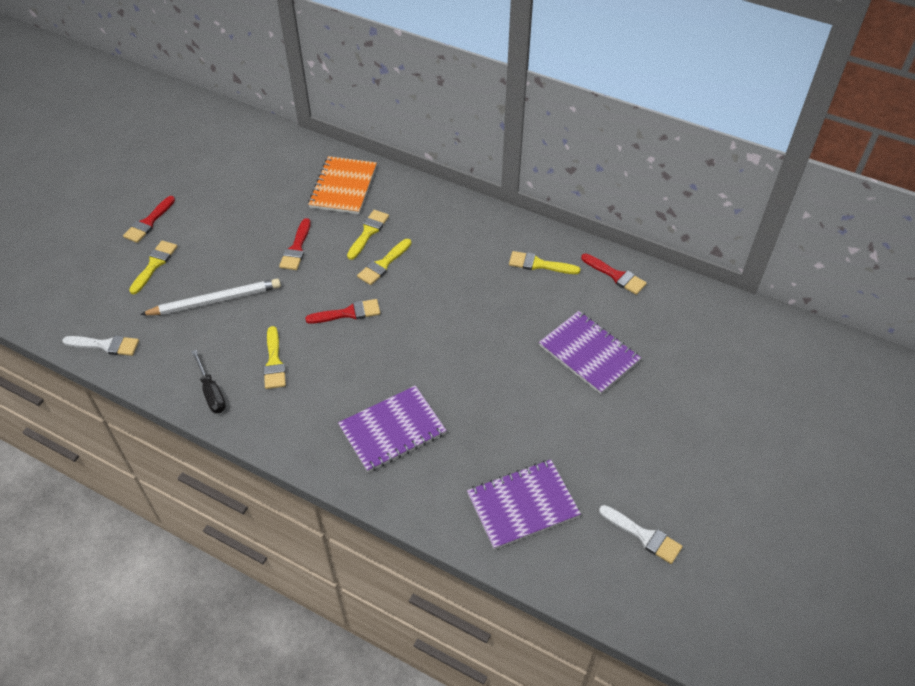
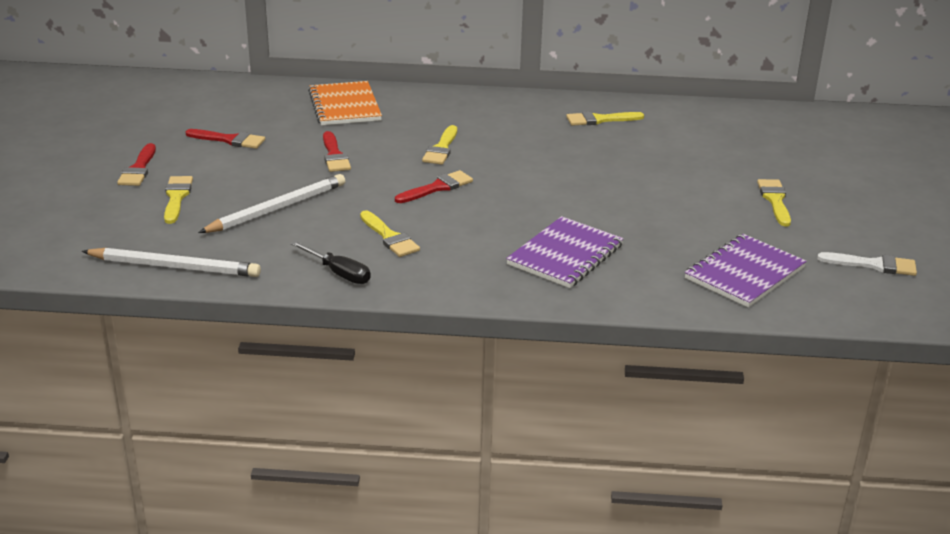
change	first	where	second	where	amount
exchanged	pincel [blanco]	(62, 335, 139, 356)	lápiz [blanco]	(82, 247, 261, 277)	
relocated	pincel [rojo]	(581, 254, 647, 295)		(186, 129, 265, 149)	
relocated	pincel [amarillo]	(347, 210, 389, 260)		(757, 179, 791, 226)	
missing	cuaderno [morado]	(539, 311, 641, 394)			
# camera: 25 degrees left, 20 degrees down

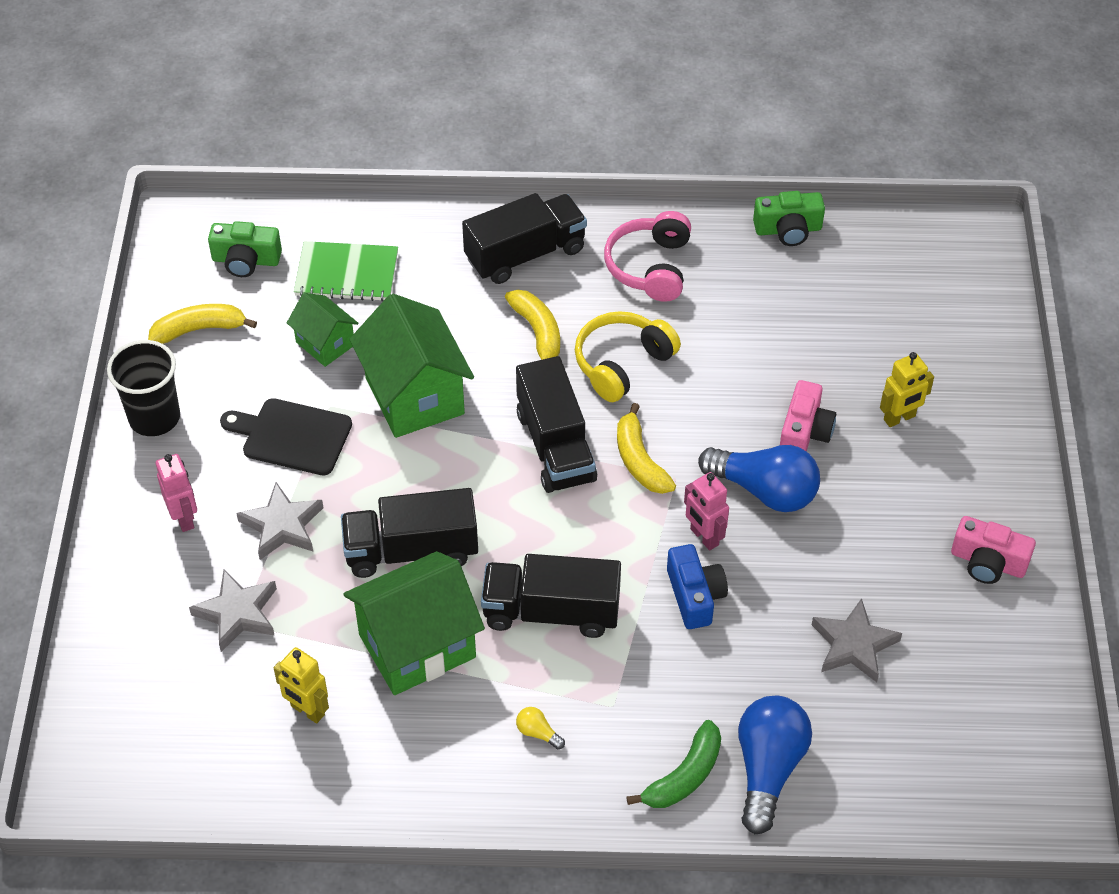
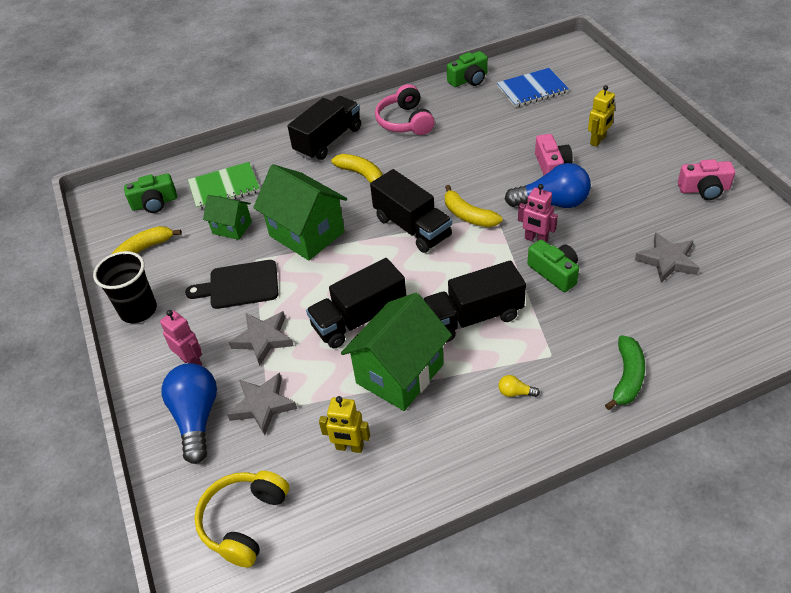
change	first	where	second	where	amount
relocated	bombilla [azul]	(738, 696, 812, 834)		(162, 363, 217, 464)	
relocated	auriculares [amarillo]	(575, 311, 681, 402)		(194, 471, 289, 568)	
appeared			cuaderno [azul]	(497, 68, 569, 107)	
colour	cámara [azul]	(667, 544, 728, 629)	cámara [verde]	(527, 239, 579, 292)	
# camera: 20 degrees left, 5 degrees down

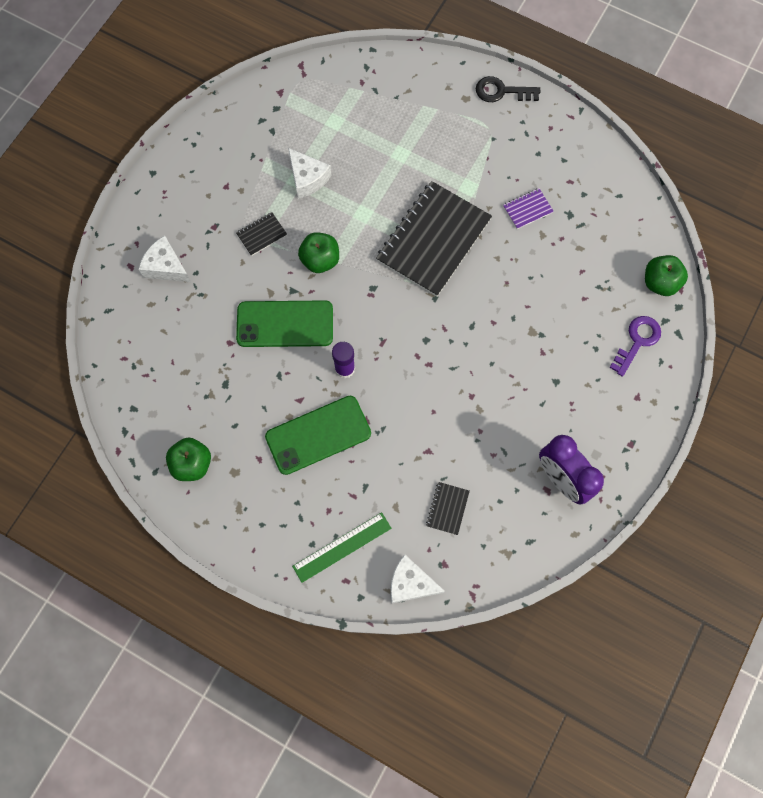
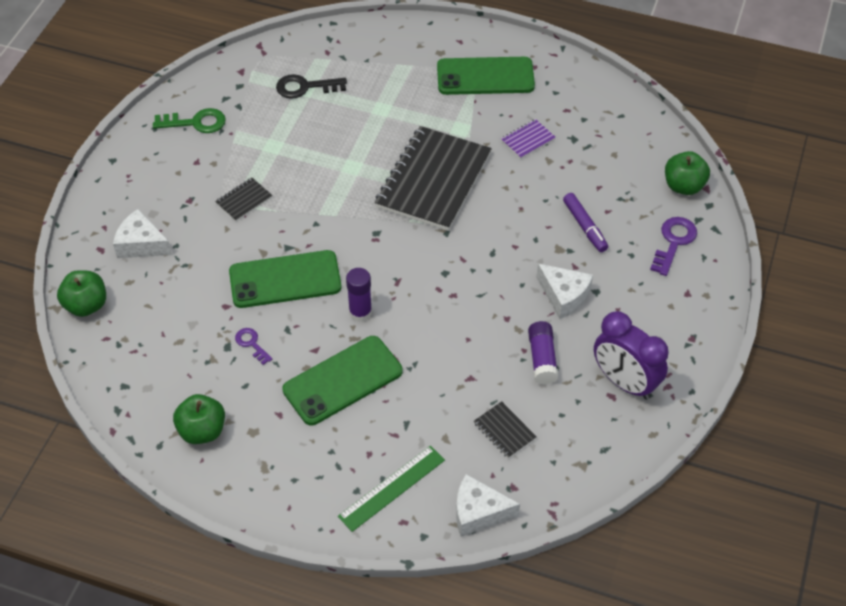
change	first	where	second	where	amount
relocated	manzana [verde]	(298, 232, 339, 273)		(57, 270, 106, 317)	
appeared			llave [verde]	(153, 108, 226, 133)	
appeared			llave [morado]	(235, 328, 272, 365)	
relocated	llave [negro]	(476, 76, 540, 102)		(276, 74, 347, 99)	
appeared			móvil [verde]	(437, 57, 535, 95)	
spun	cuaderno [negro]	(426, 482, 470, 535)		(474, 401, 537, 458)	45 degrees counterclockwise
appeared			barra de pegamento [morado]	(528, 321, 558, 385)	
relocated	queso [blanco]	(288, 148, 332, 199)		(536, 264, 593, 319)	
appeared			rotulador [morado]	(563, 193, 608, 252)	
# camera: 10 degrees left, 20 degrees down

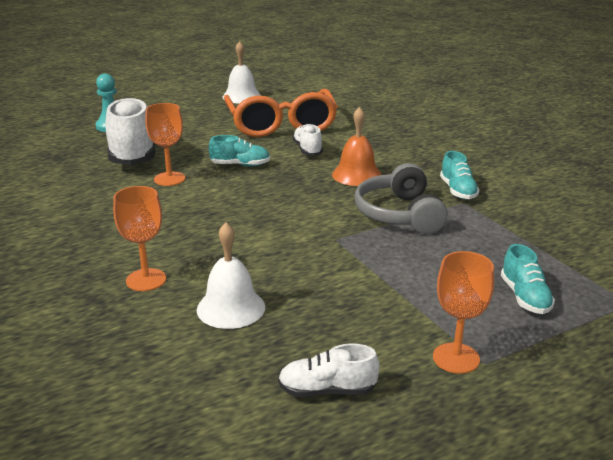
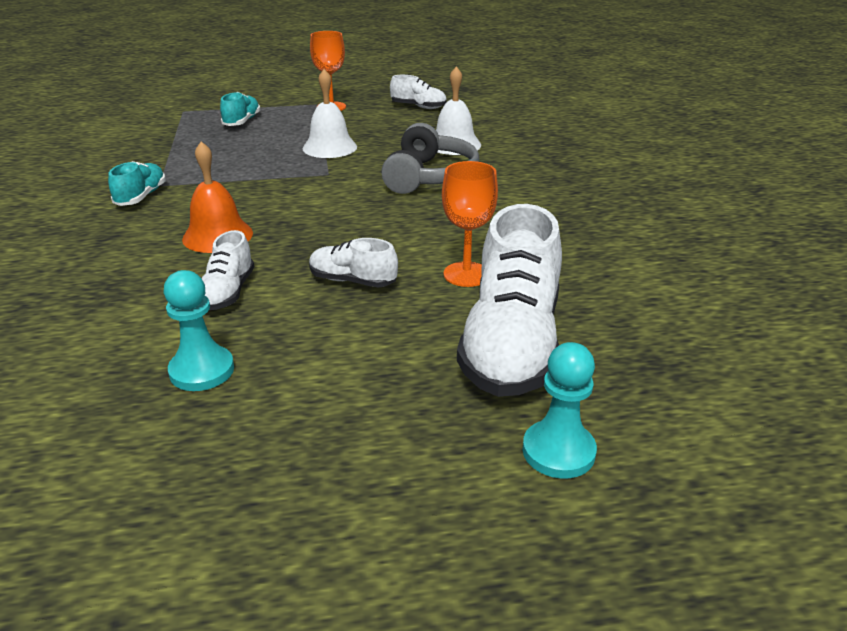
change	first	where	second	where	amount
exchanged	gafas [naranja]	(224, 89, 338, 137)	peón [turquesa]	(164, 270, 234, 391)	
relocated	campana [blanco]	(222, 41, 261, 104)		(303, 69, 357, 158)	
colour	zapato [turquesa]	(209, 135, 270, 166)	zapato [blanco]	(309, 238, 398, 288)	
relocated	auriculares [gris]	(355, 163, 448, 234)		(381, 123, 479, 194)	
missing	copa [naranja]	(113, 186, 166, 291)			
# camera: 160 degrees left, 5 degrees up

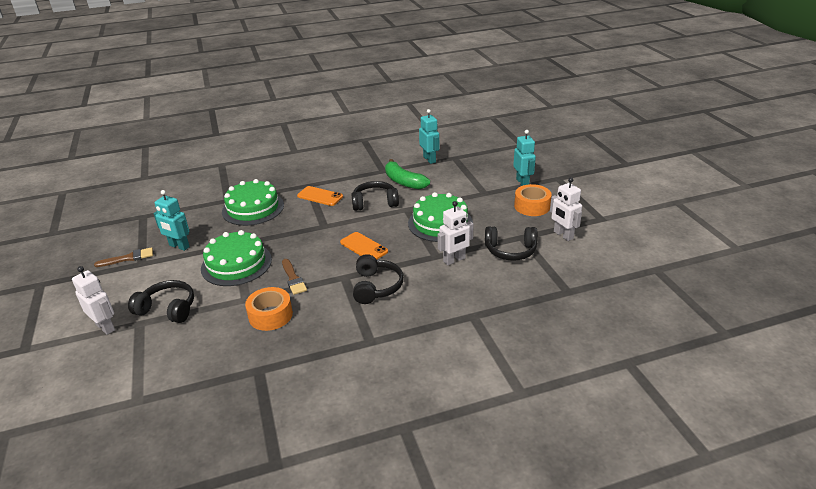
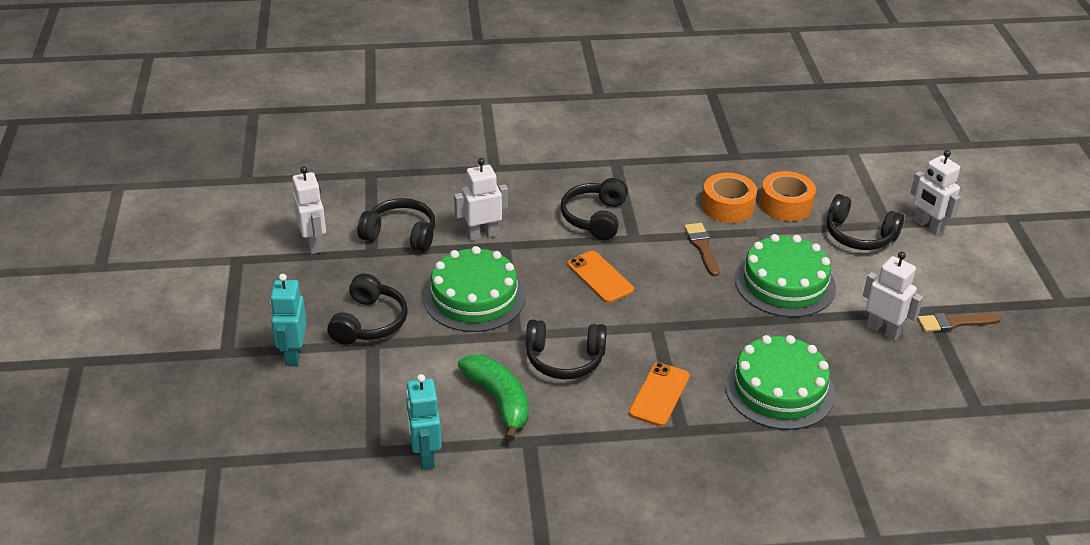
change	first	where	second	where	amount
appeared			auriculares [negro]	(327, 273, 408, 345)	
spun	móvil [naranja]	(297, 186, 343, 206)		(629, 363, 690, 426)	75 degrees clockwise
relocated	cinta adhesiva [naranja]	(514, 184, 552, 216)		(760, 171, 816, 221)	
colour	robot [turquesa]	(154, 190, 190, 251)	robot [blanco]	(863, 252, 923, 341)	
# camera: 170 degrees left, 5 degrees up

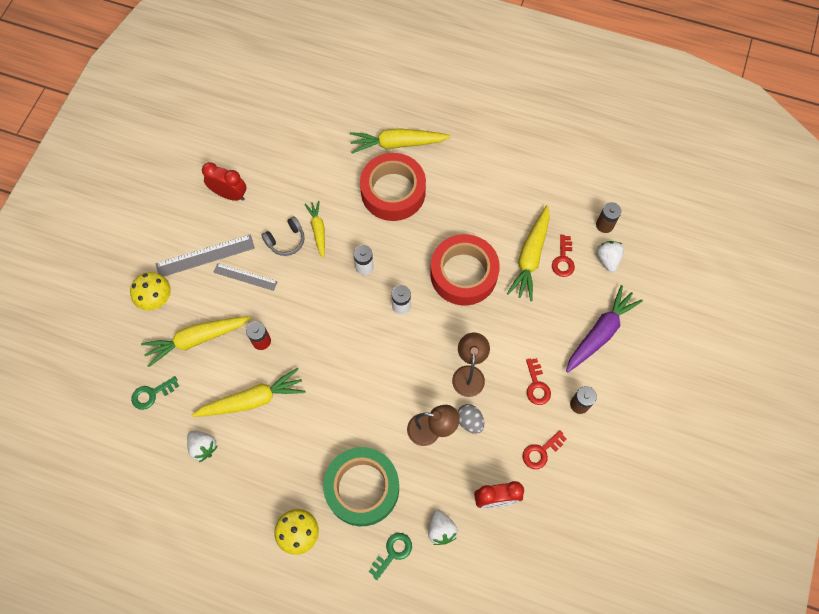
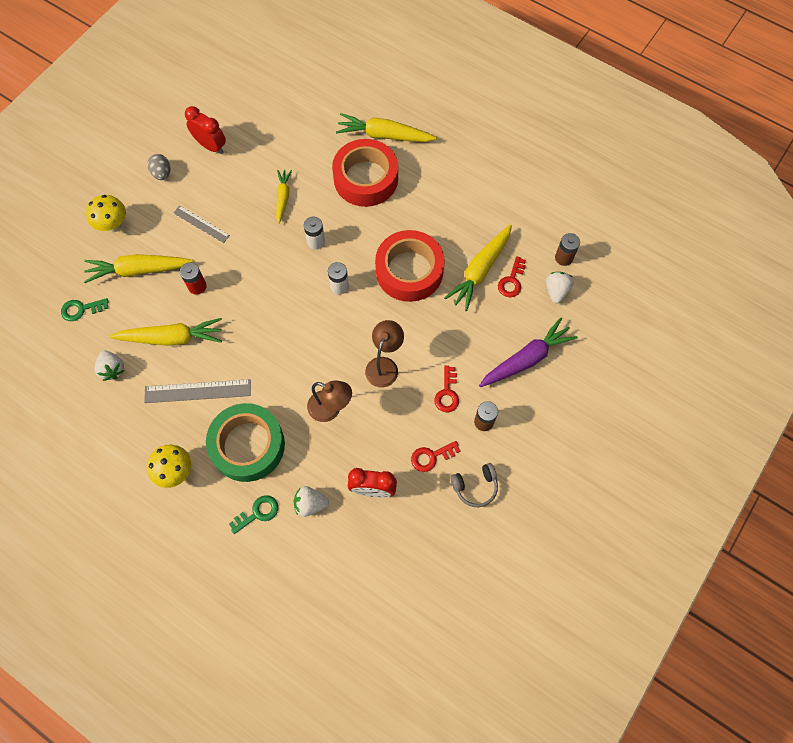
change	first	where	second	where	amount
relocated	regla [gris]	(156, 234, 255, 277)		(144, 379, 251, 403)	
relocated	huevo [gris]	(458, 404, 484, 434)		(147, 154, 170, 180)	
spun	fresa [blanco]	(428, 510, 458, 545)		(294, 486, 329, 517)	90 degrees clockwise
relocated	auriculares [gris]	(261, 216, 305, 256)		(450, 463, 498, 507)	
# camera: 15 degrees right, 0 degrees up

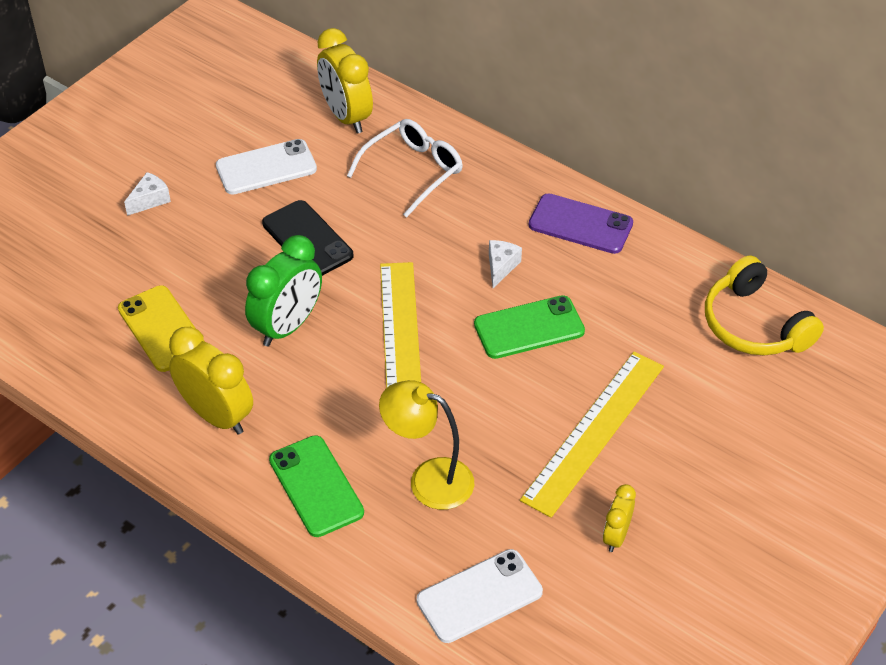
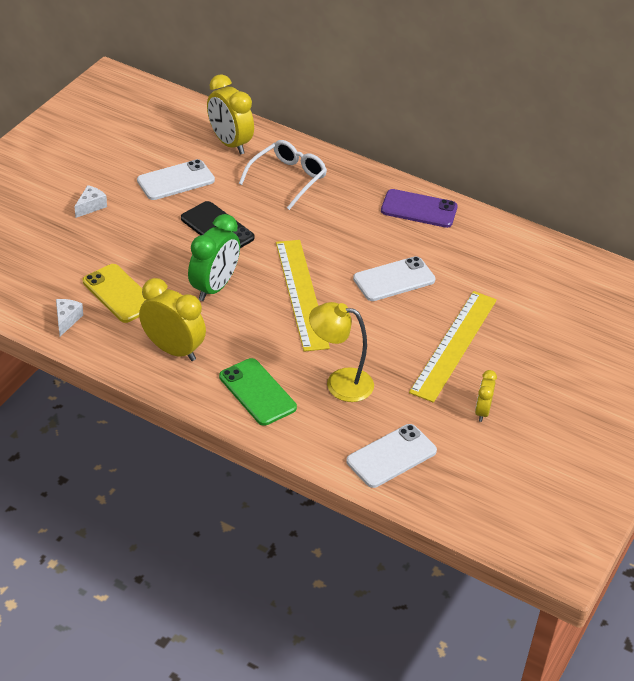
change	first	where	second	where	amount
relocated	queso [blanco]	(489, 240, 522, 288)		(56, 299, 83, 336)	
colour	móvil [verde]	(474, 295, 585, 359)	móvil [blanco]	(353, 256, 436, 301)	
missing	auriculares [amarillo]	(705, 255, 824, 356)			
# camera: 10 degrees left, 5 degrees down

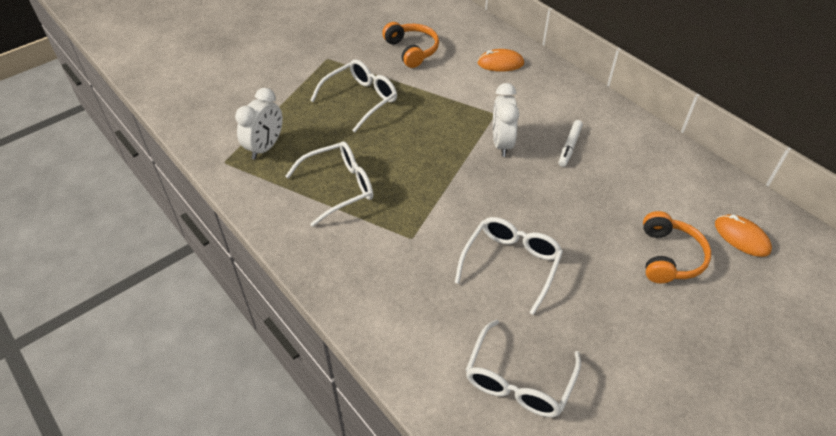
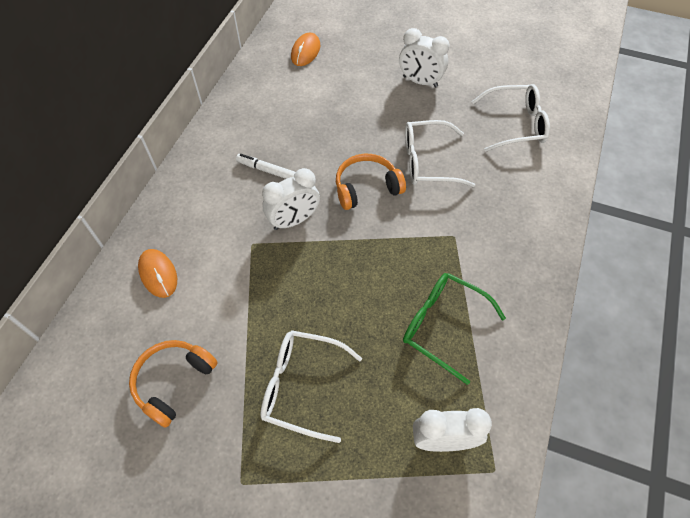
change	first	where	second	where	amount
spun	rotulador [blanco]	(559, 120, 583, 167)		(236, 154, 296, 179)	150 degrees counterclockwise
relocated	auriculares [naranja]	(643, 211, 711, 283)		(336, 154, 406, 210)	
appeared			despertador [blanco]	(399, 28, 450, 87)	
colour	gafas [blanco]	(286, 141, 373, 227)	gafas [verde]	(403, 273, 506, 385)	
# camera: 120 degrees left, 10 degrees up

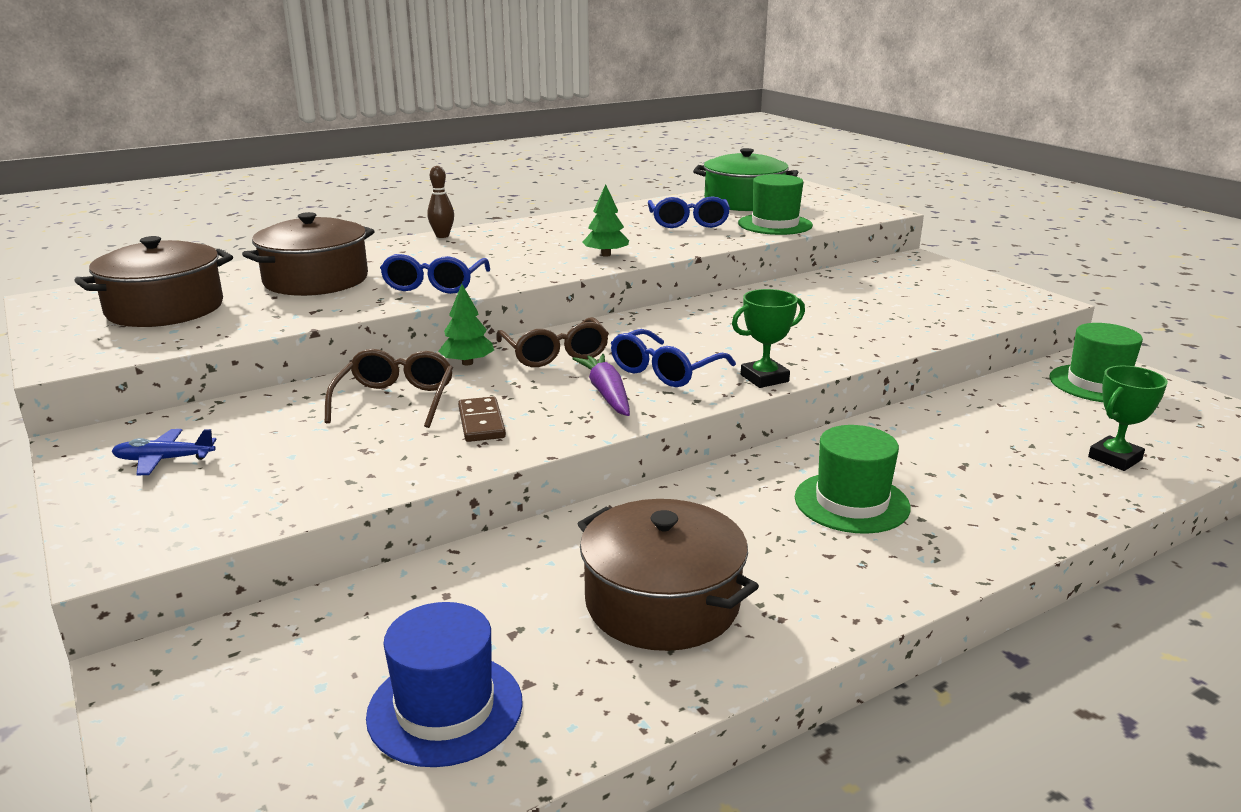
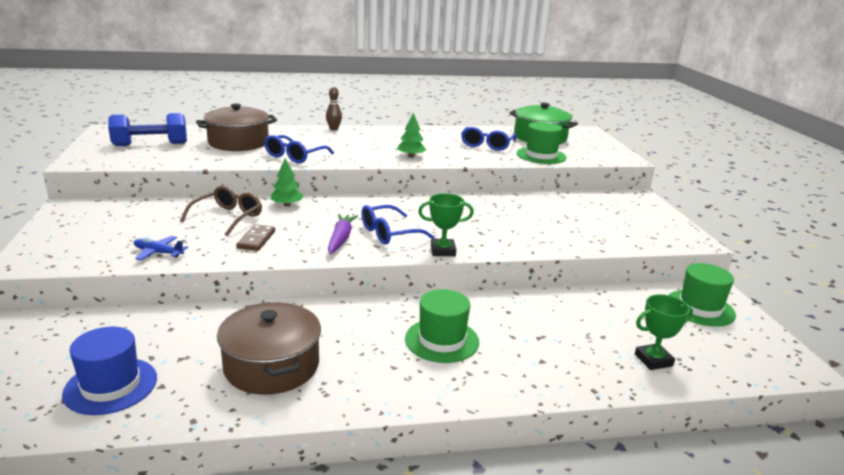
change	first	where	second	where	amount
exchanged	olla [marrón]	(74, 236, 233, 327)	mancuerna [azul]	(108, 113, 187, 146)	
relocated	avión [azul]	(111, 429, 217, 476)		(134, 236, 188, 260)	
missing	gafas [marrón]	(496, 317, 609, 367)			
# camera: 20 degrees right, 0 degrees up

